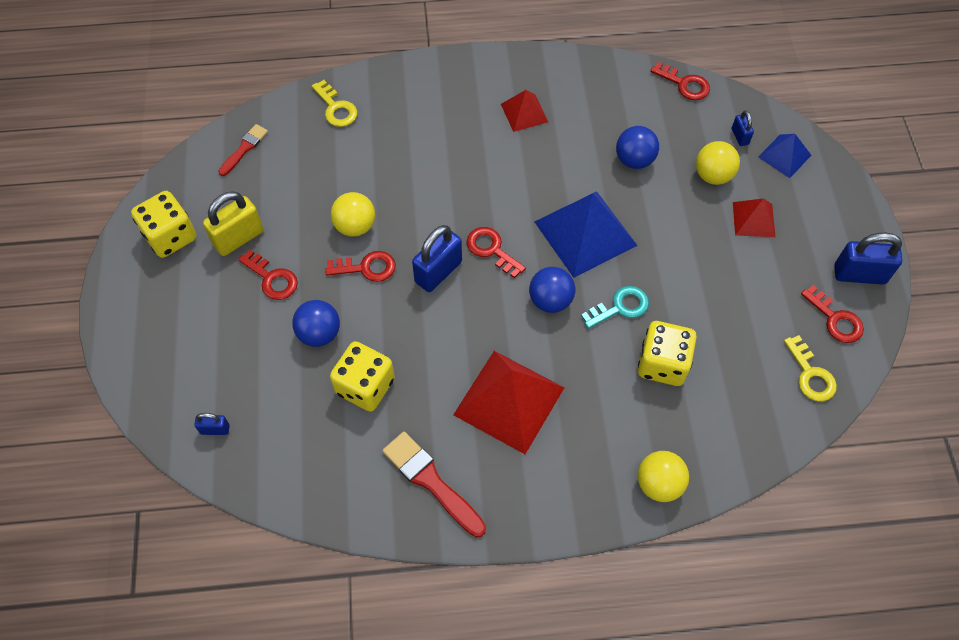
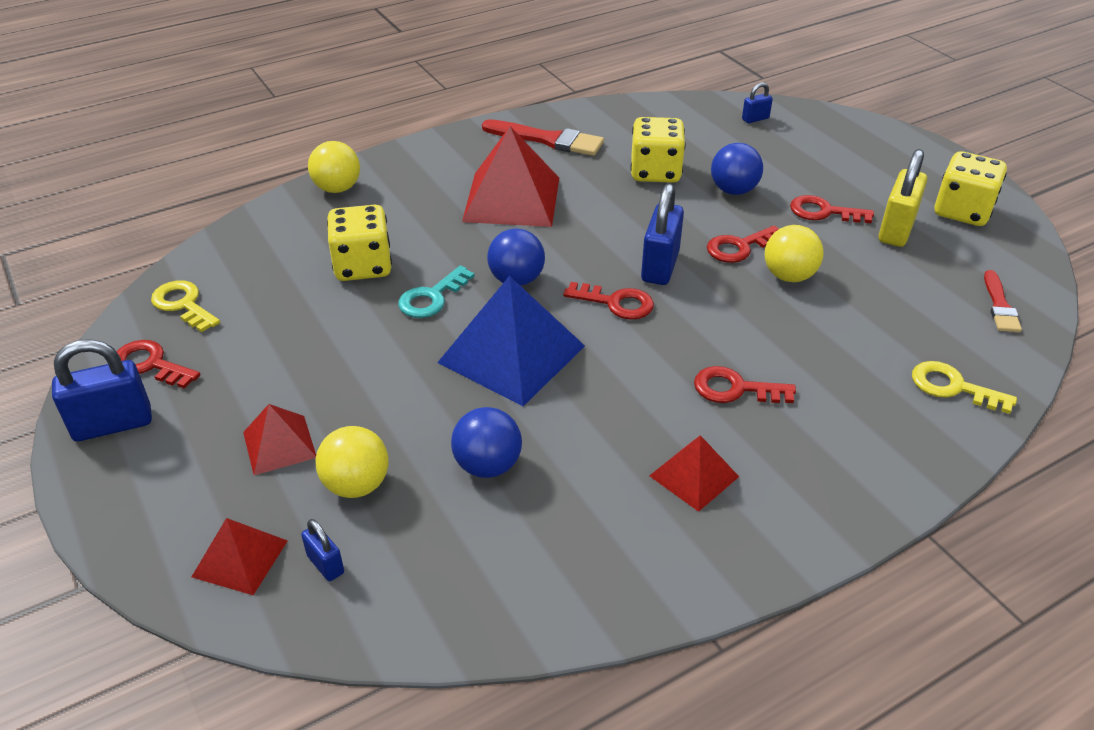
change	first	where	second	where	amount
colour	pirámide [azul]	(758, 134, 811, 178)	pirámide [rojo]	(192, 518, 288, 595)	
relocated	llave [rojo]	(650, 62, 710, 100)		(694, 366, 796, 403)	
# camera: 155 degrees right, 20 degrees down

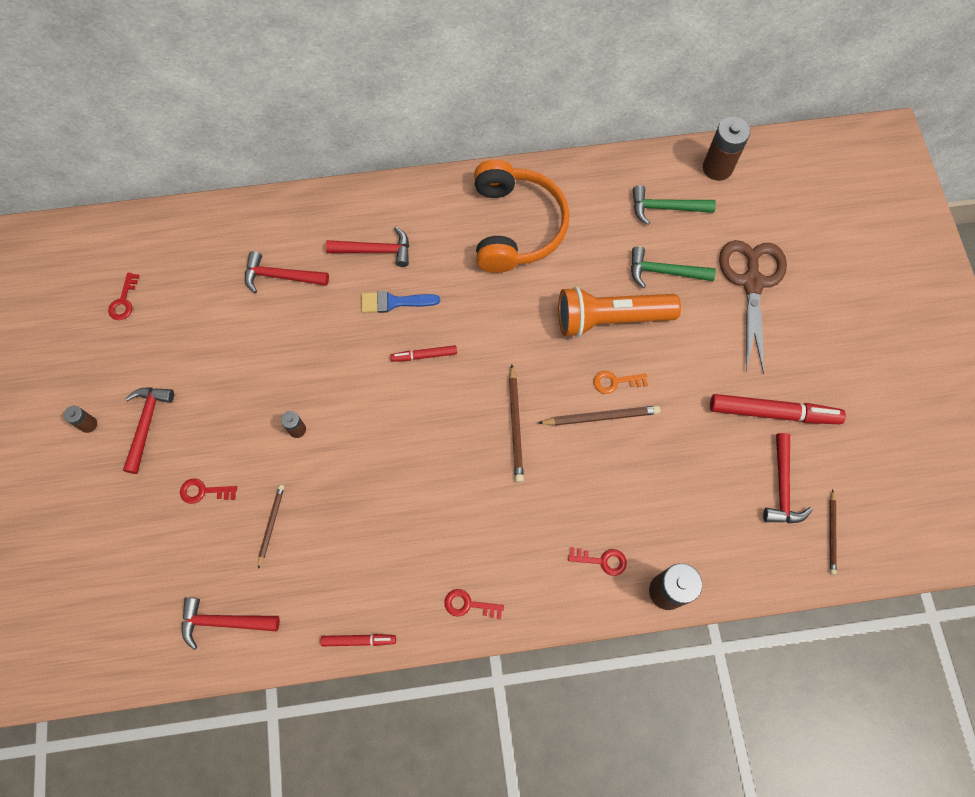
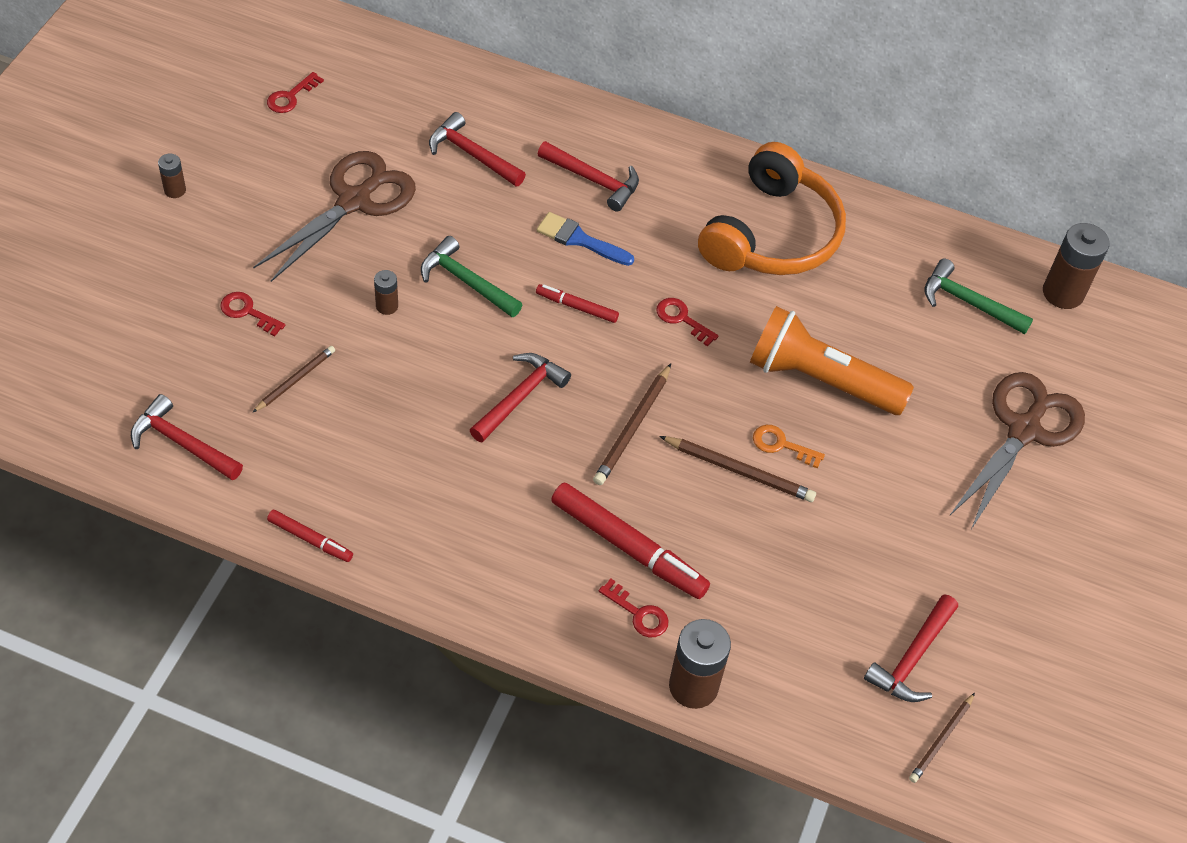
change	first	where	second	where	amount
appeared			tijeras [marrón]	(253, 151, 416, 282)	
relocated	martillo [verde]	(631, 246, 716, 288)		(421, 236, 522, 317)	
relocated	martillo [rojo]	(123, 387, 174, 474)		(470, 353, 571, 442)	
relocated	rotulador [rojo]	(710, 394, 846, 424)		(551, 482, 710, 599)	
relocated	llave [rojo]	(444, 589, 504, 619)		(656, 298, 719, 346)	
# camera: 25 degrees right, 15 degrees down

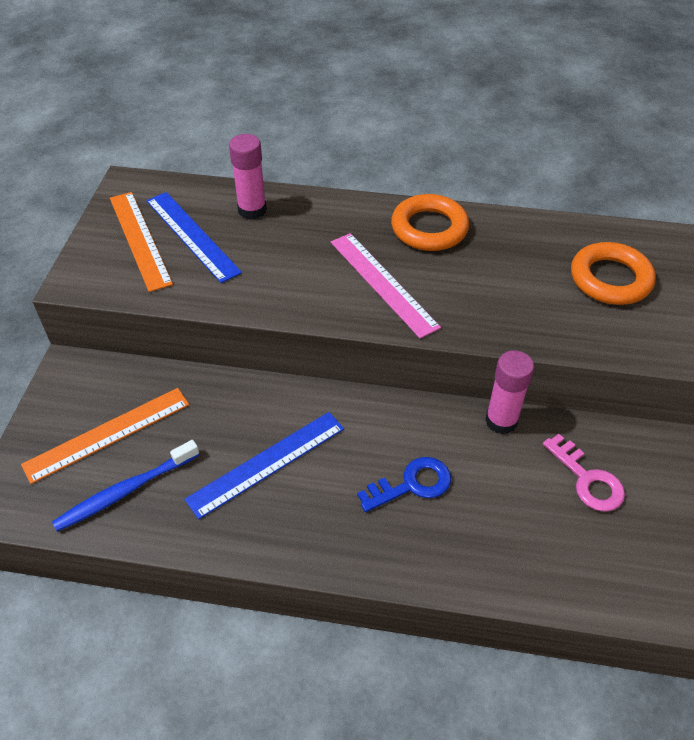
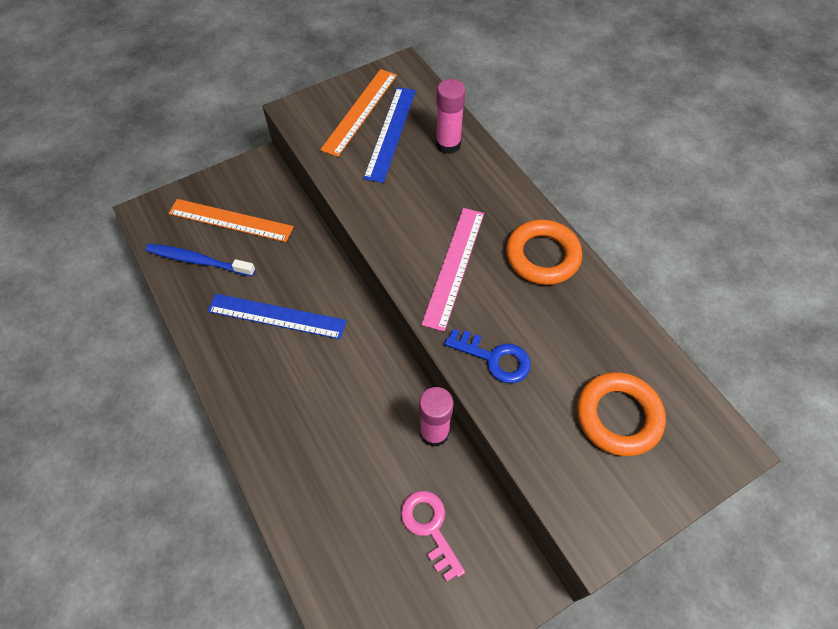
change	first	where	second	where	amount
spun	llave [rosa]	(543, 434, 625, 512)		(401, 491, 465, 582)	135 degrees clockwise
relocated	llave [azul]	(357, 457, 451, 512)		(444, 329, 531, 383)	
# camera: 50 degrees right, 10 degrees up

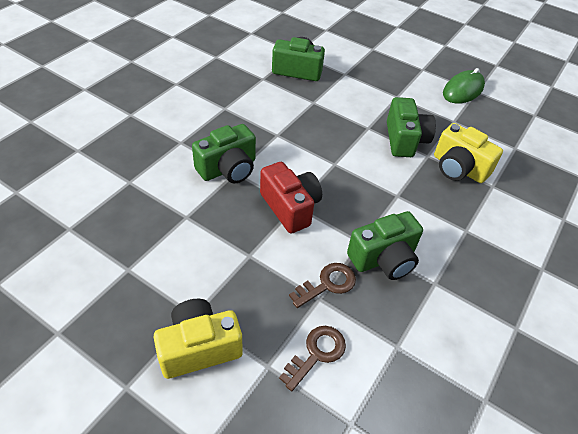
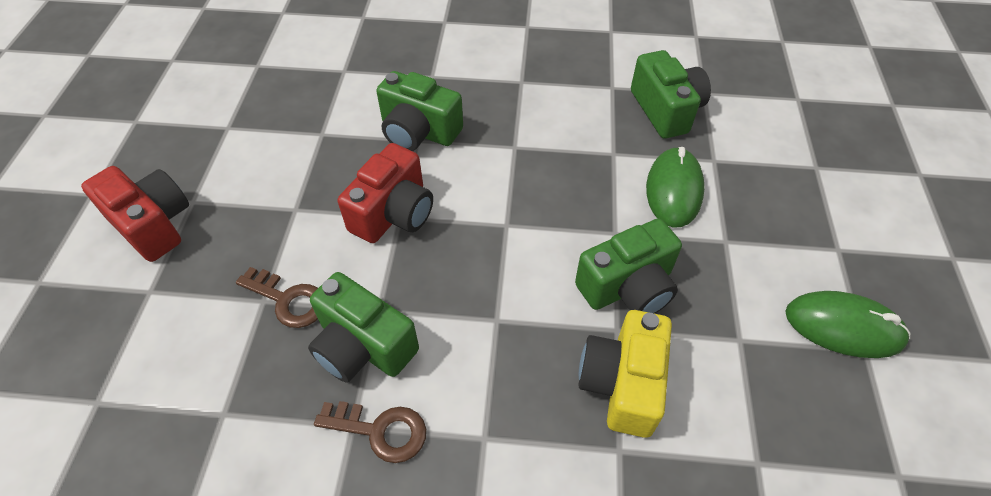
change	first	where	second	where	amount
colour	cámara [amarillo]	(154, 299, 243, 379)	cámara [rojo]	(81, 166, 189, 262)	
relocated	llave [marrón]	(279, 326, 346, 391)		(314, 401, 426, 463)	
appeared			ratón [verde]	(646, 147, 705, 227)	
# camera: 65 degrees right, 5 degrees up

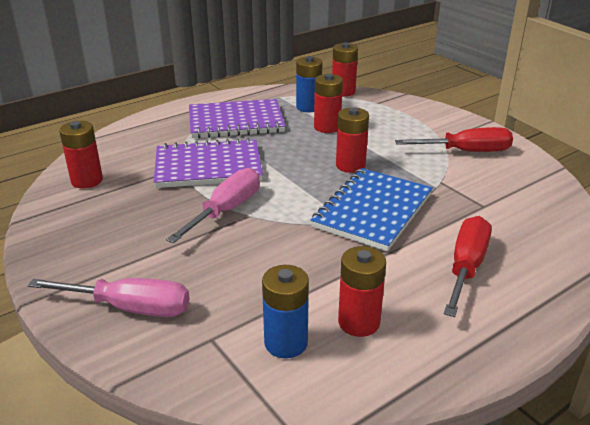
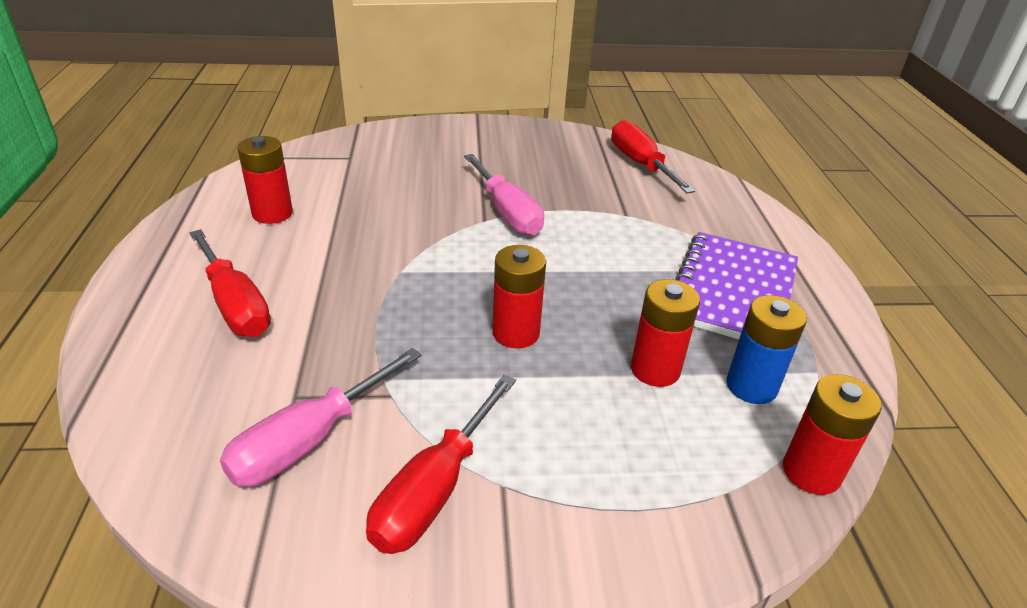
change	first	where	second	where	amount
relocated	destornillador [rosa]	(27, 278, 190, 317)		(220, 348, 422, 487)	
exchanged	pila [rojo]	(59, 121, 103, 189)	destornillador [rojo]	(611, 120, 695, 194)	
missing	cuaderno [morado]	(154, 138, 263, 188)			
missing	pila [azul]	(262, 265, 309, 358)			
missing	cuaderno [azul]	(311, 168, 433, 251)			
# camera: 120 degrees right, 5 degrees up

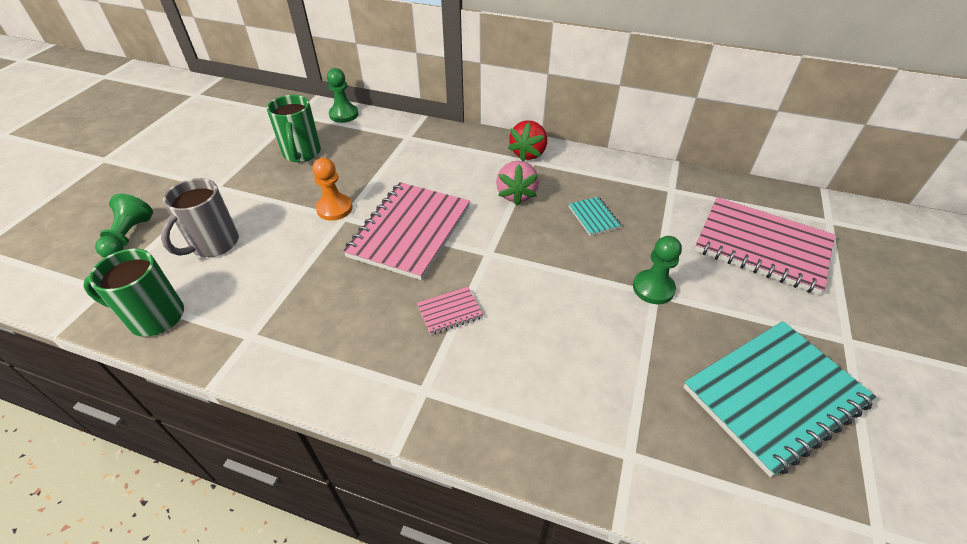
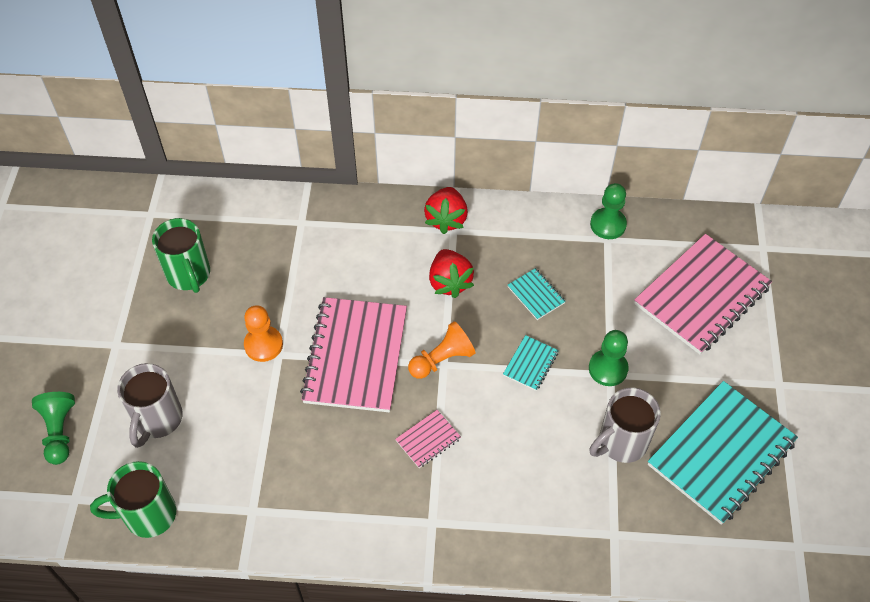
change	first	where	second	where	amount
appeared			peón [naranja]	(408, 321, 475, 379)	
colour	fresa [rosa]	(496, 161, 539, 206)	fresa [rojo]	(429, 249, 474, 298)	
appeared			cuaderno [turquesa]	(503, 335, 559, 391)	
relocated	peón [verde]	(327, 68, 359, 123)		(590, 183, 627, 239)	
appeared			taza [gris]	(590, 388, 661, 463)	
spun	cuaderno [rosa]	(695, 197, 835, 295)		(634, 234, 772, 354)	60 degrees counterclockwise
# camera: 15 degrees left, 10 degrees up

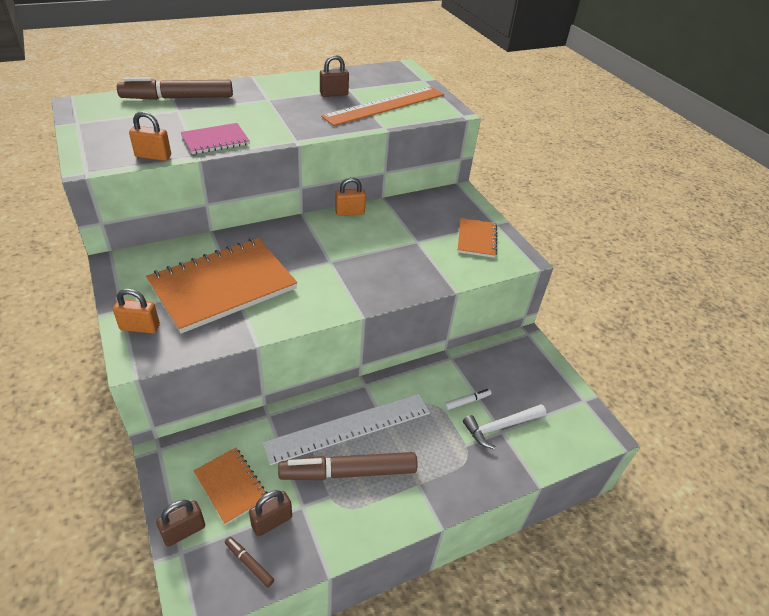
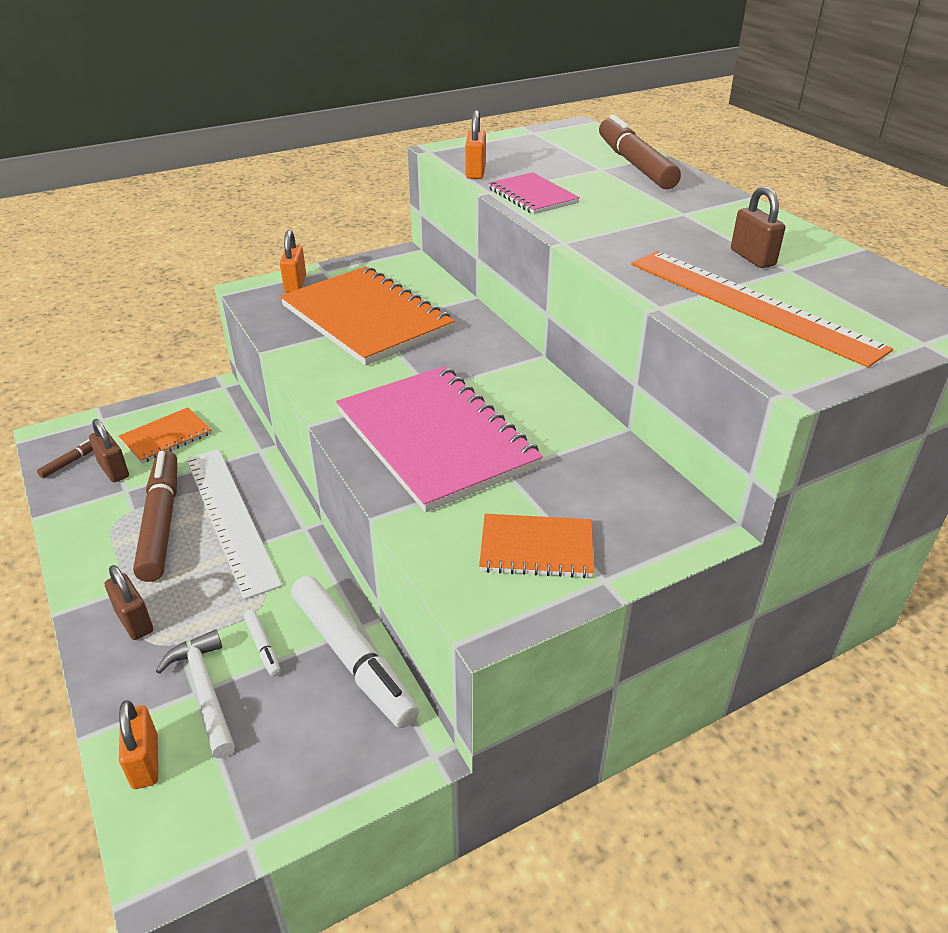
change	first	where	second	where	amount
relocated	candado [marrón]	(156, 500, 205, 547)		(105, 565, 153, 640)	
relocated	candado [naranja]	(335, 177, 366, 216)		(119, 700, 158, 789)	
appeared			rotulador [blanco]	(291, 576, 419, 728)	
appeared			cuaderno [rosa]	(336, 366, 543, 512)	
# camera: 90 degrees right, 5 degrees down

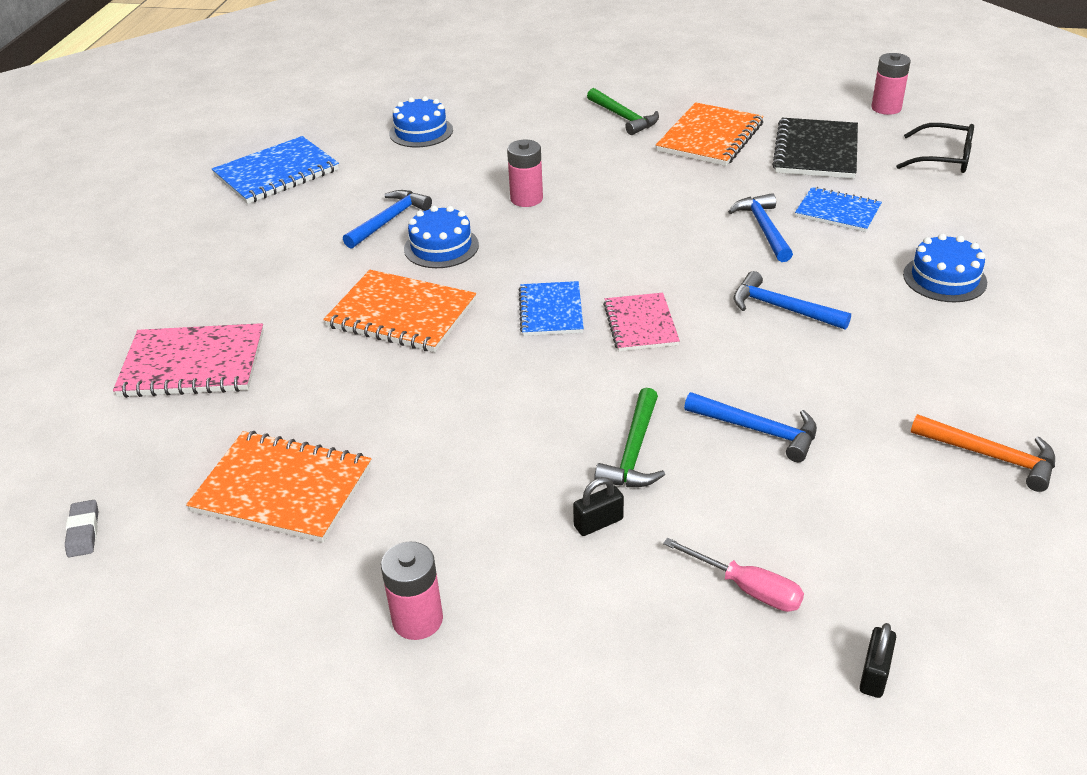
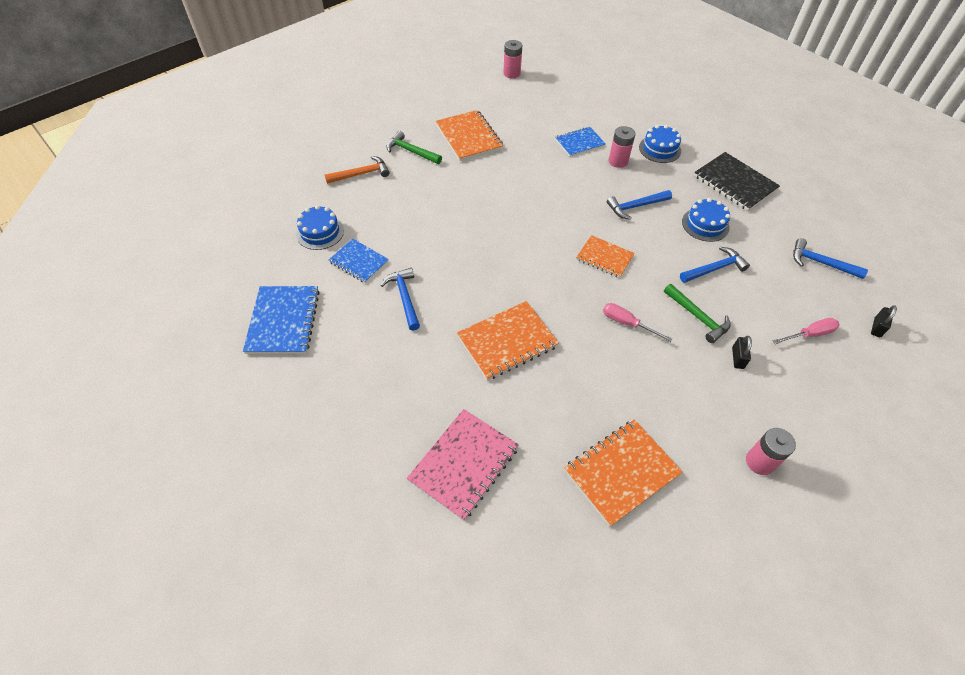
change	first	where	second	where	amount
relocated	martillo [naranja]	(911, 414, 1055, 492)		(325, 156, 390, 184)	
relocated	cuaderno [azul]	(519, 281, 584, 336)		(329, 239, 389, 283)	
spun	martillo [verde]	(587, 88, 659, 135)		(386, 131, 442, 164)	150 degrees counterclockwise
colour	cuaderno [rosa]	(603, 293, 680, 351)	cuaderno [naranja]	(576, 235, 635, 278)	
appeared			destornillador [rosa]	(603, 303, 672, 342)	
relocated	pila [rosa]	(507, 140, 543, 207)		(609, 126, 636, 168)	
relocated	tarta [azul]	(404, 206, 479, 268)		(682, 198, 730, 242)	
relocated	cuaderno [negro]	(772, 118, 858, 179)		(694, 152, 780, 211)	
relocated	martillo [azul]	(728, 193, 793, 262)		(793, 238, 868, 279)	
spun	candado [negro]	(859, 623, 896, 698)		(871, 305, 897, 337)	60 degrees clockwise
missing	goma de borrar [gris]	(65, 500, 98, 557)			
missing	gafas [negro]	(896, 123, 974, 173)			
# camera: 55 degrees left, 15 degrees up

